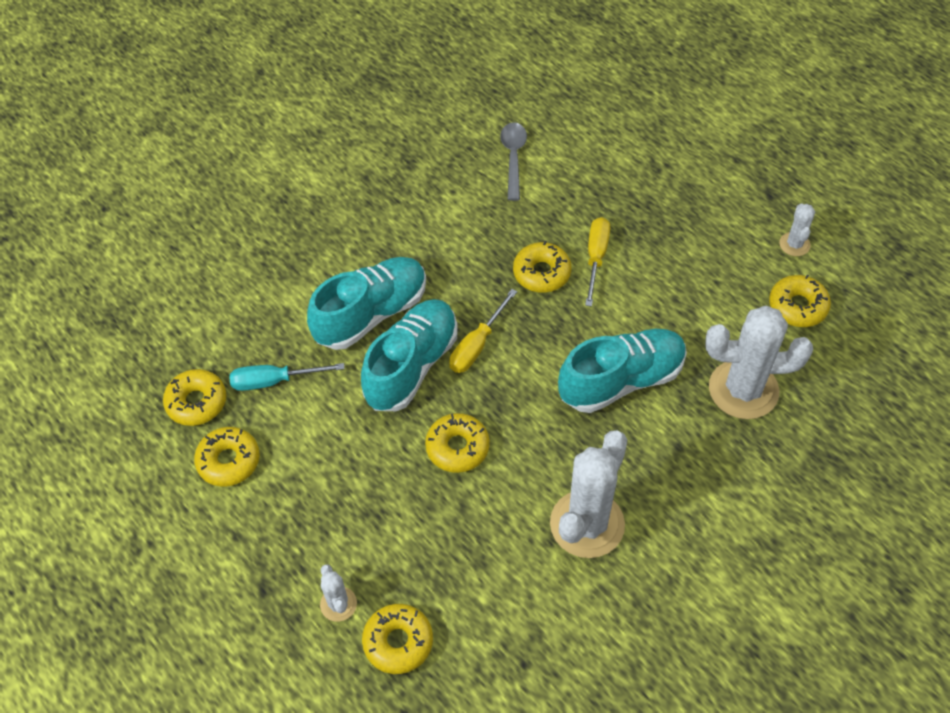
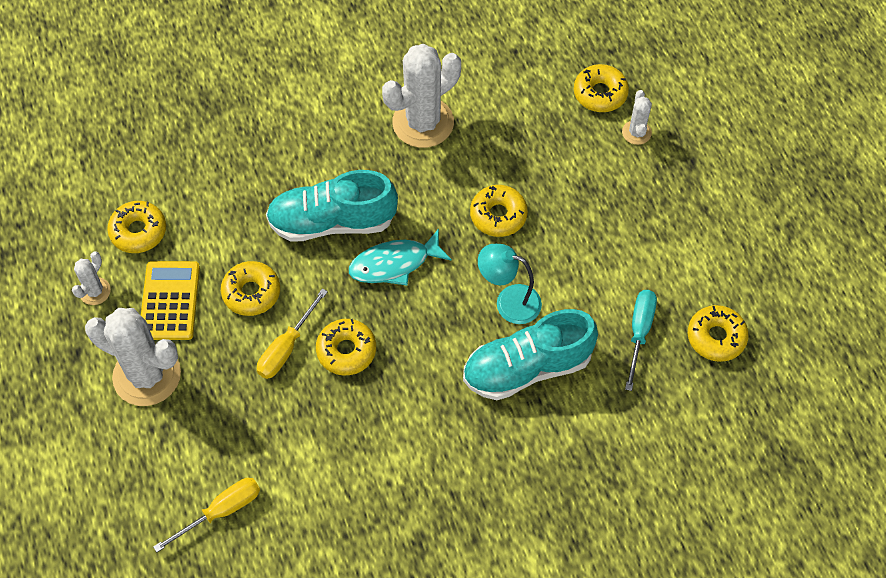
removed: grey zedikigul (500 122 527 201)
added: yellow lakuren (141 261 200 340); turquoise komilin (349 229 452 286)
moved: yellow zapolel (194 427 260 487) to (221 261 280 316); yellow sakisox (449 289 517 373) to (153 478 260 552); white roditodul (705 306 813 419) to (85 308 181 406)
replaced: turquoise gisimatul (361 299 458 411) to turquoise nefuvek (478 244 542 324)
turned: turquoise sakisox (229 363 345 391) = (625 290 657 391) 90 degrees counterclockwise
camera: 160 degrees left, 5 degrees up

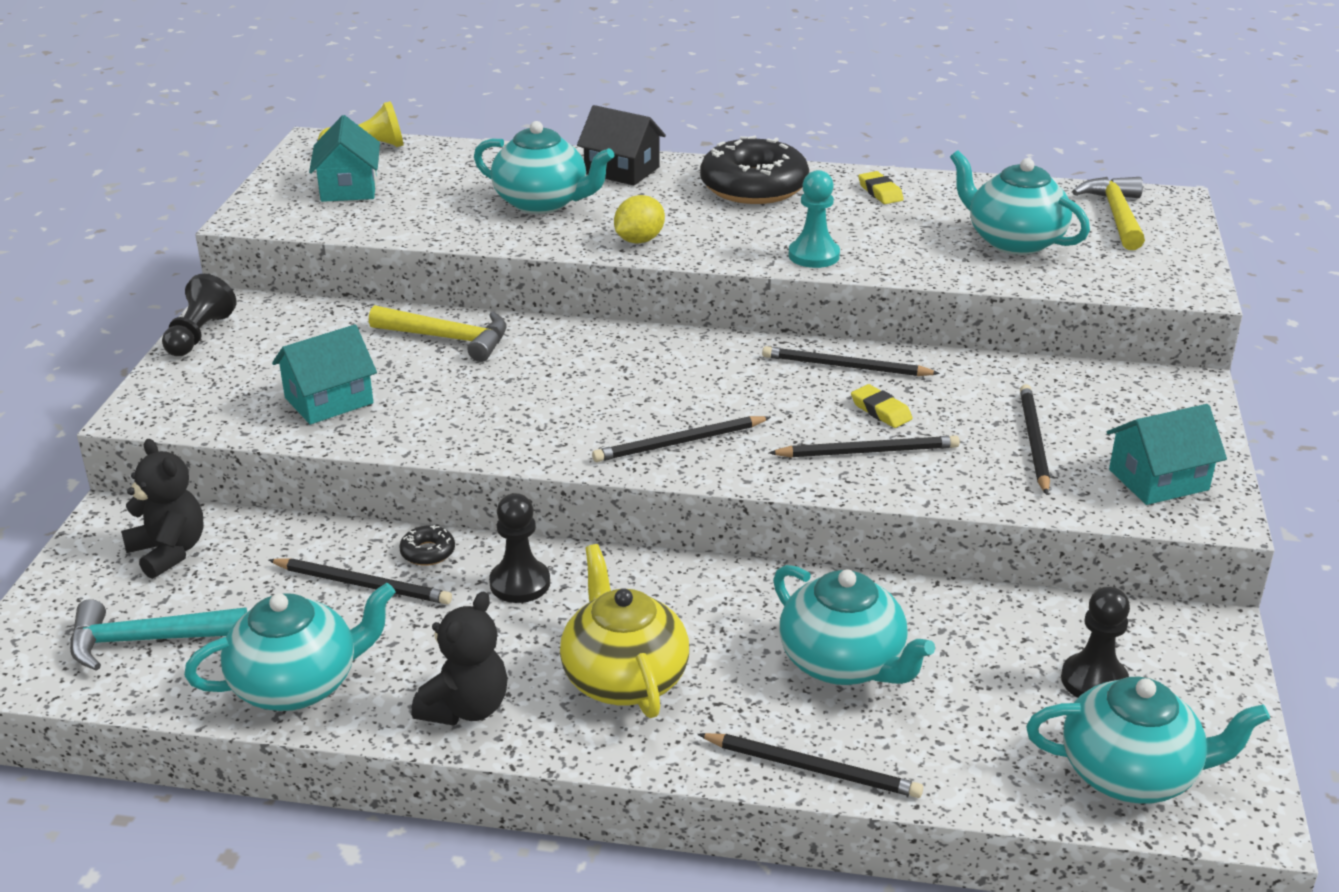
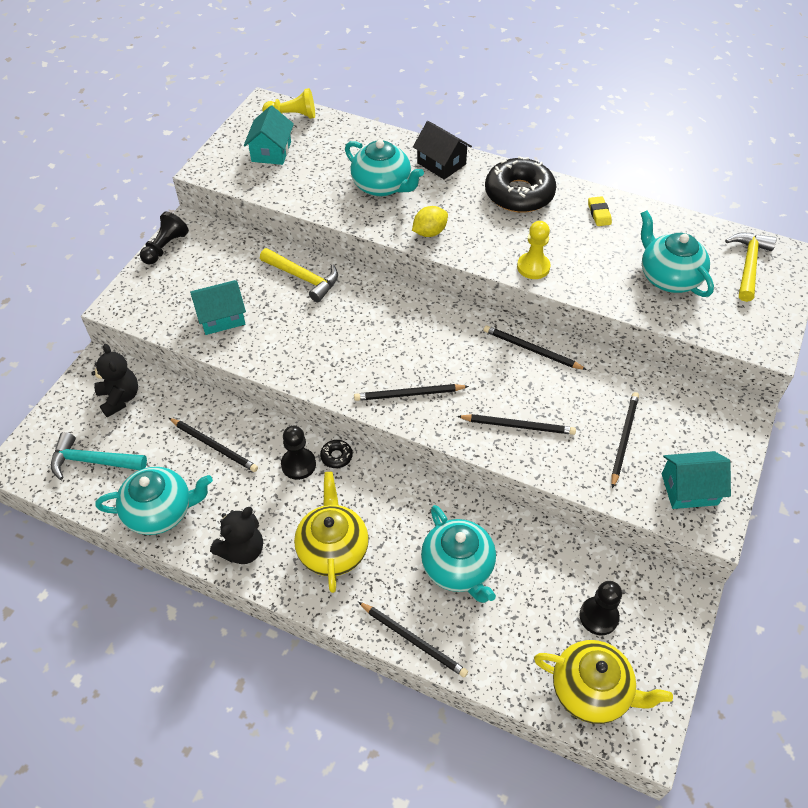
removed: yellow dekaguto (851 384 913 428)
moved: black zapolel (399 525 455 566) to (320 440 353 468)
recoloured: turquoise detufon (788 170 840 268) to yellow detufon (517 221 551 279); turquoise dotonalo (1026 676 1270 803) to yellow dotonalo (534 640 673 724)
camera: 15 degrees right, 20 degrees up

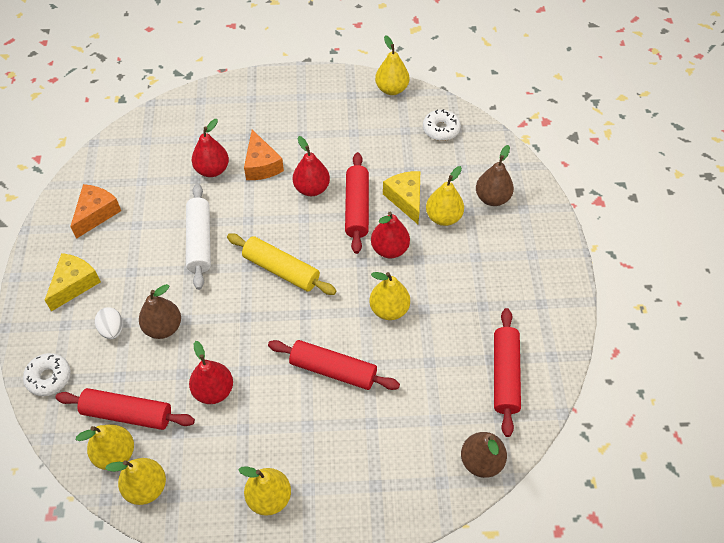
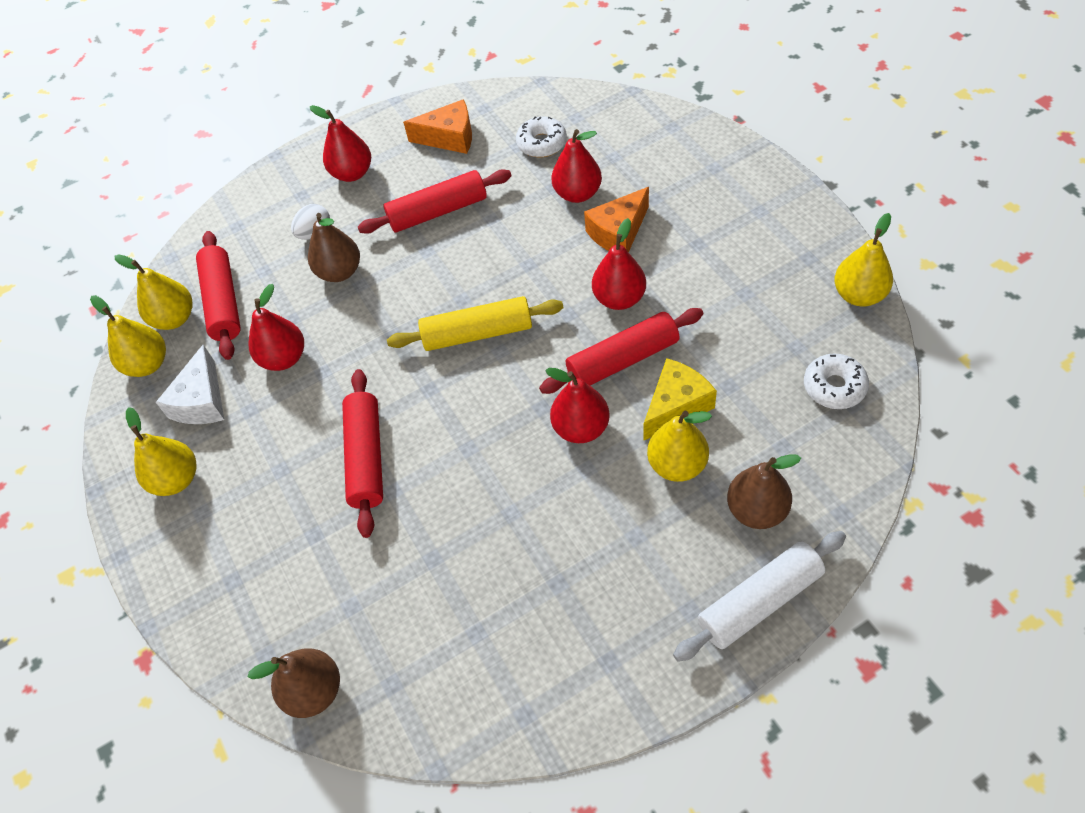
removed: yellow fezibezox (370 272 410 320)
added: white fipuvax (156 344 224 424)
moved: white zapolel (23 353 70 396) to (516 116 567 158); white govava (186 184 211 290) to (673 531 846 662); red govava (494 308 521 437) to (358 169 512 234)
replaced: yellow fipuvax (45 253 101 312) to red fezibezox (310 105 371 182)
turned: yellow govava (227 233 336 295) = (387 296 563 351) 75 degrees clockwise
camera: 70 degrees right, 0 degrees up

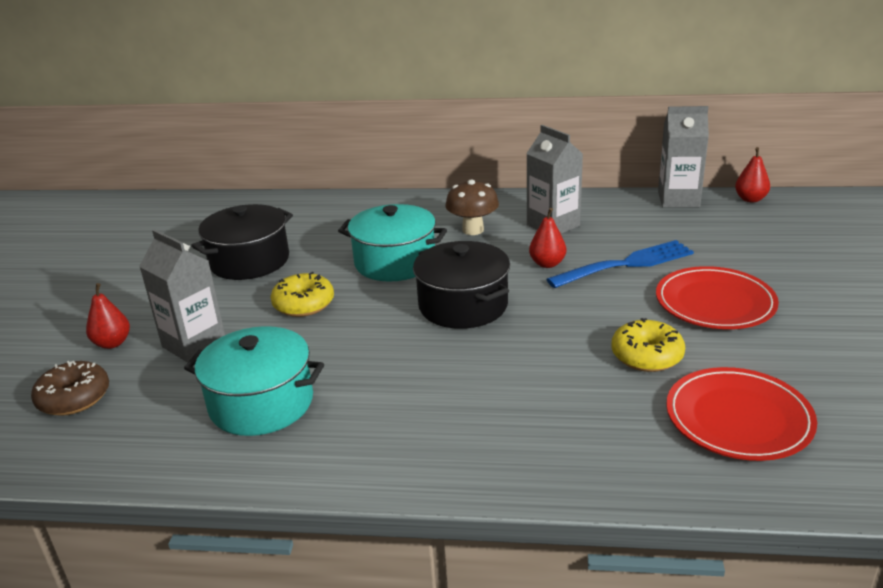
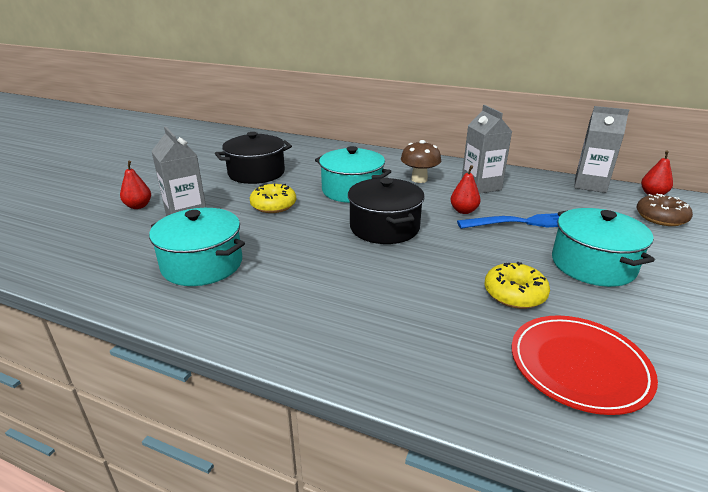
moved: brown zapolel (31 361 109 416) to (637 194 693 226)
replaced: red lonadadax (656 266 779 329) to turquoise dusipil (552 208 655 287)
camera: 15 degrees right, 0 degrees up

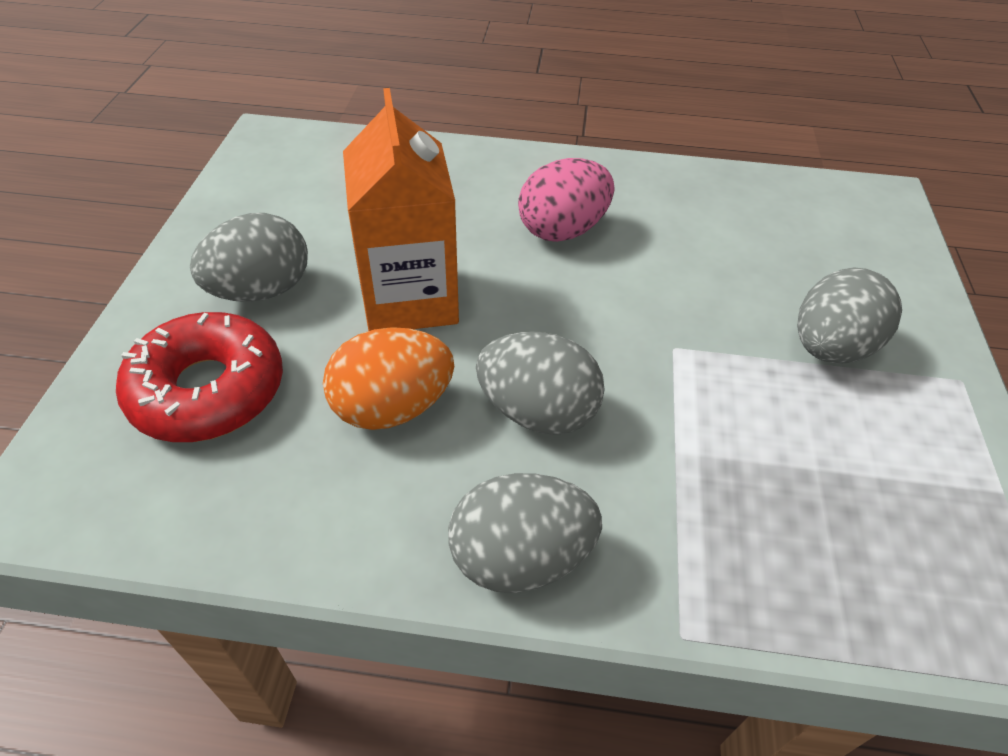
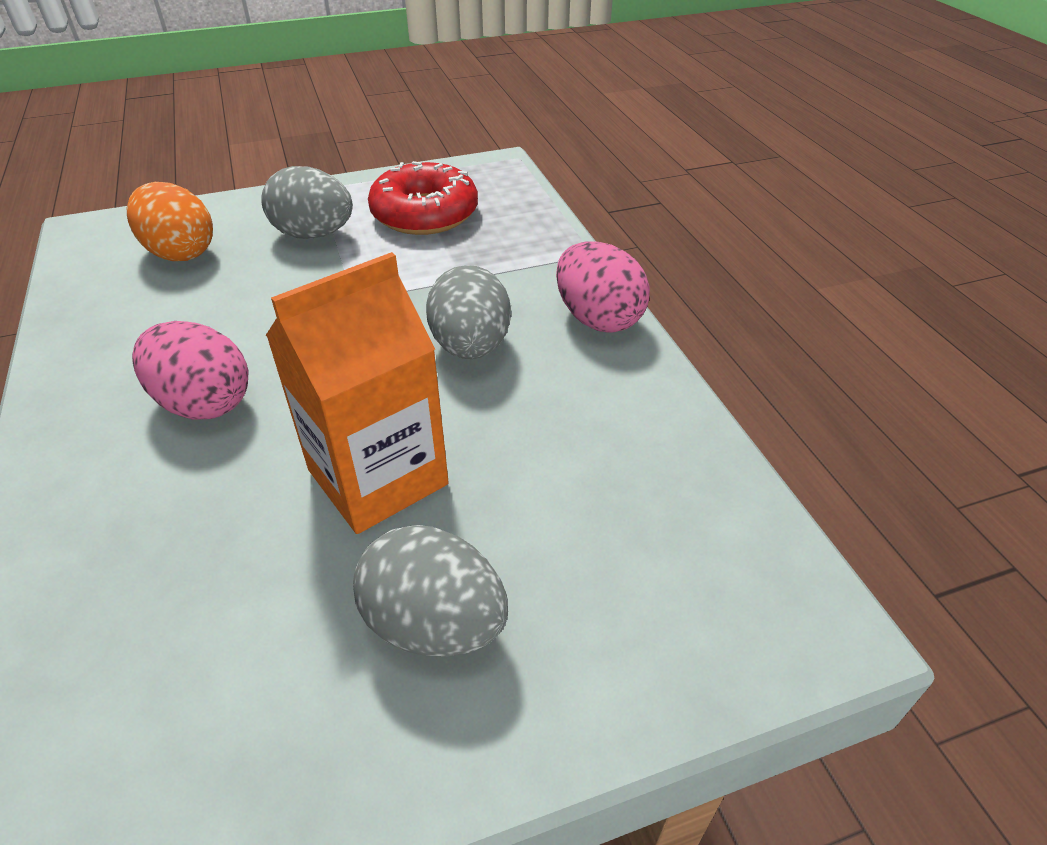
moved: red zapolel (116 312 283 442) to (368 161 478 235); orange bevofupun (323 327 454 430) to (127 182 213 261)
recoloured: grey bevofupun (448 473 602 593) to pink bevofupun (556 241 650 333)
camera: 115 degrees left, 5 degrees down

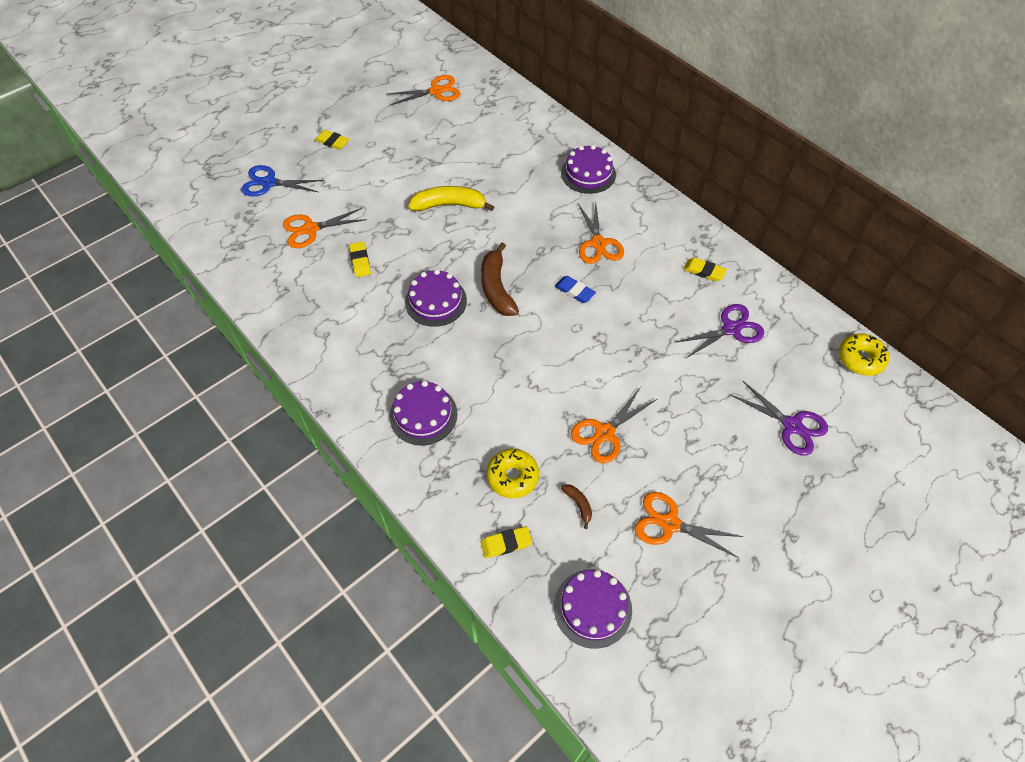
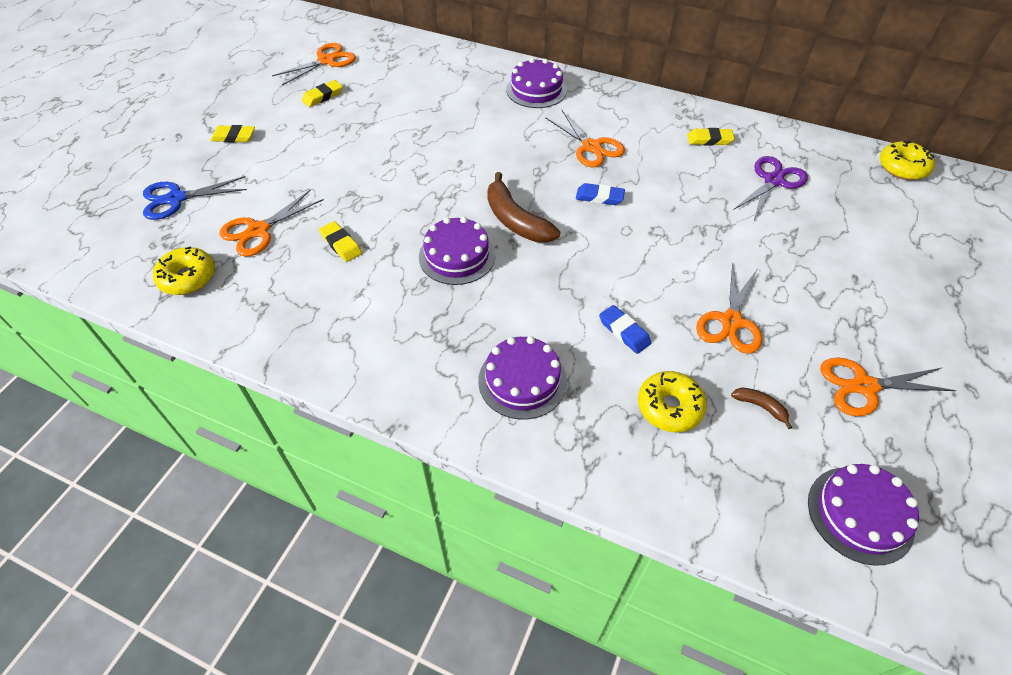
removed: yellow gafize (408 186 494 211); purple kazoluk (731 380 828 456)
added: yellow zapolel (153 246 215 295); blue dekaguto (599 305 651 354)
moved: yellow dekaguto (481 526 532 558) to (302 80 343 107)
camera: 25 degrees left, 5 degrees down

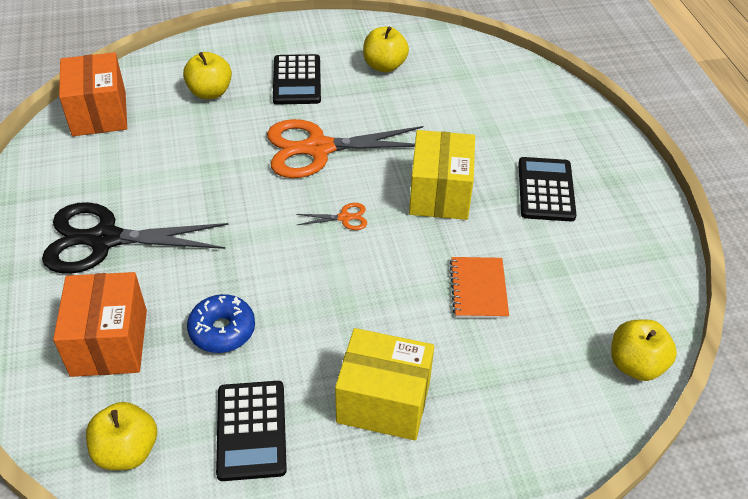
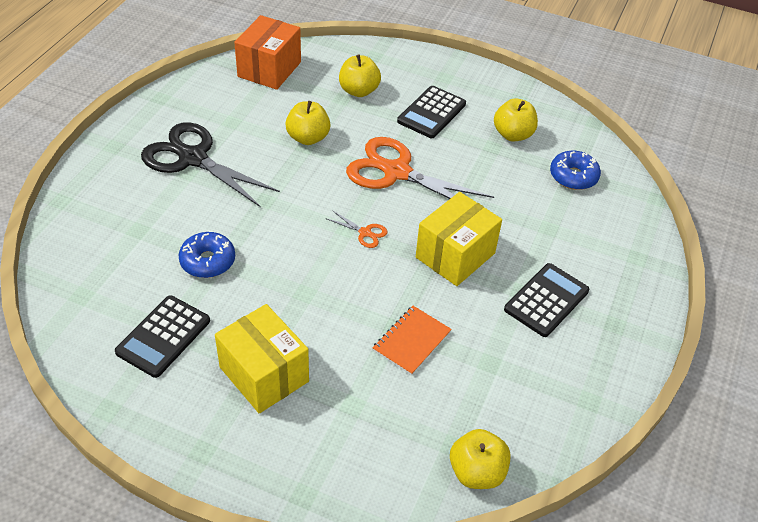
removed: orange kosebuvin (53 272 147 377)
added: blue zapolel (550 151 601 190)
moved: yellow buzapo (86 402 157 470) to (285 101 331 145)
camera: 35 degrees right, 0 degrees up

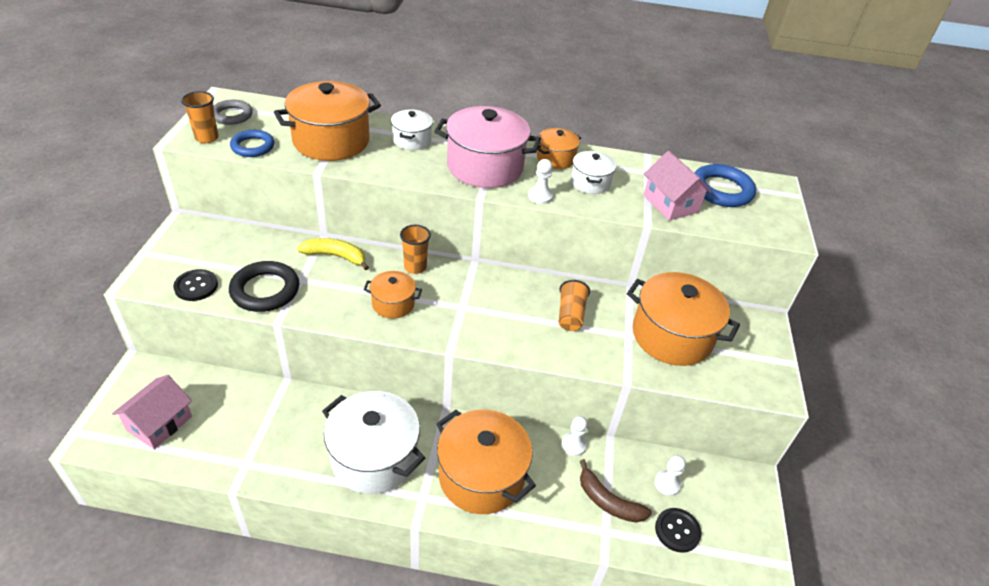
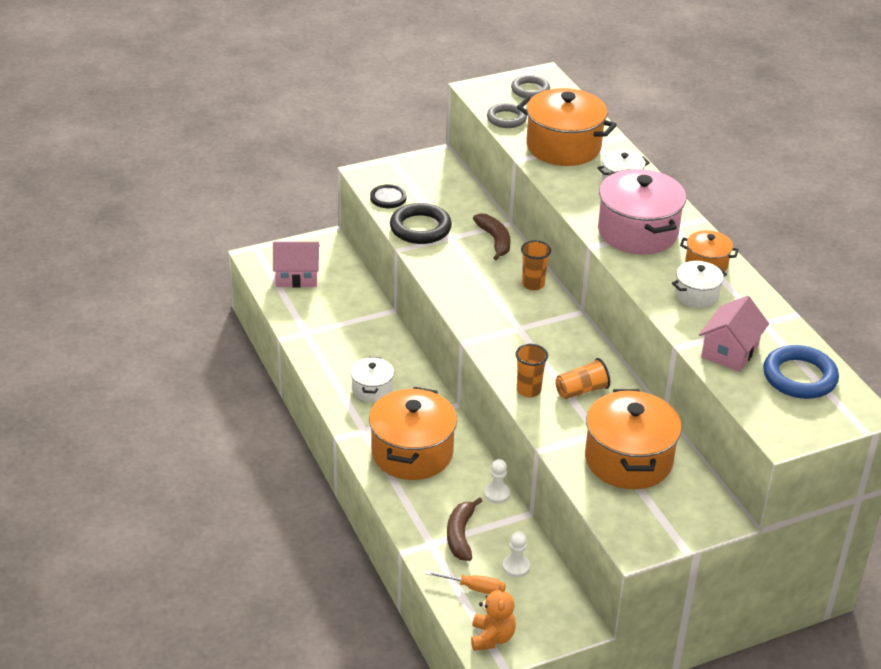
removed: orange dusipil (363 271 422 319); white detufon (528 159 553 204)
added: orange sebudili (471 582 516 651)
moved: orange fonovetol (181 91 219 143) to (515 344 548 397)
replaced: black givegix (655 508 701 553) to orange sakisox (426 570 501 594)
recoloured: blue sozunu (230 130 274 157) to grey sozunu (487 103 527 128); yellow gafize (297 238 369 270) to brown gafize (473 213 511 261)
resized: white dusipil (322 391 425 494) = (351 357 394 402) x0.52
camera: 60 degrees right, 5 degrees down

